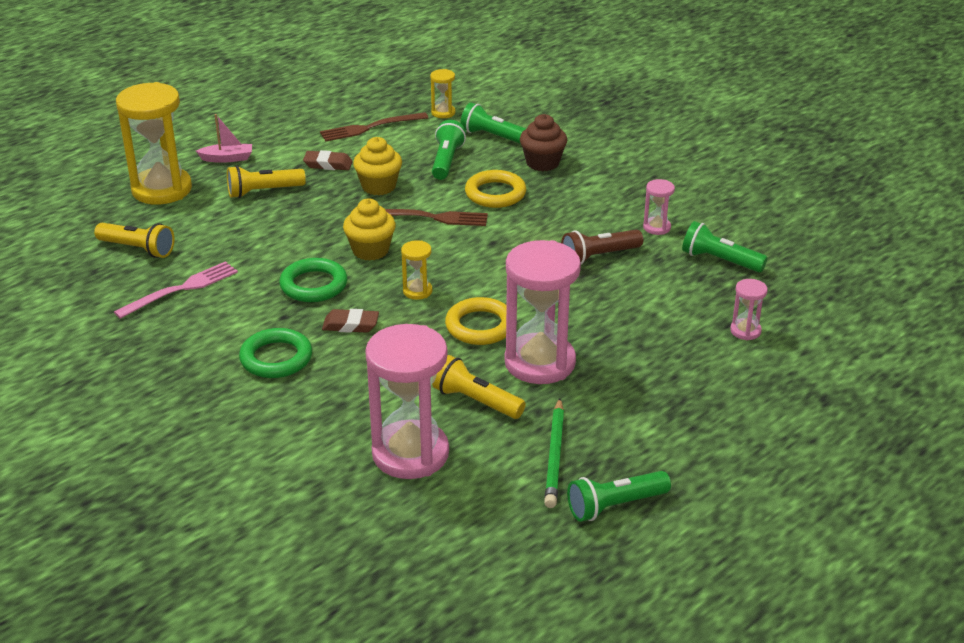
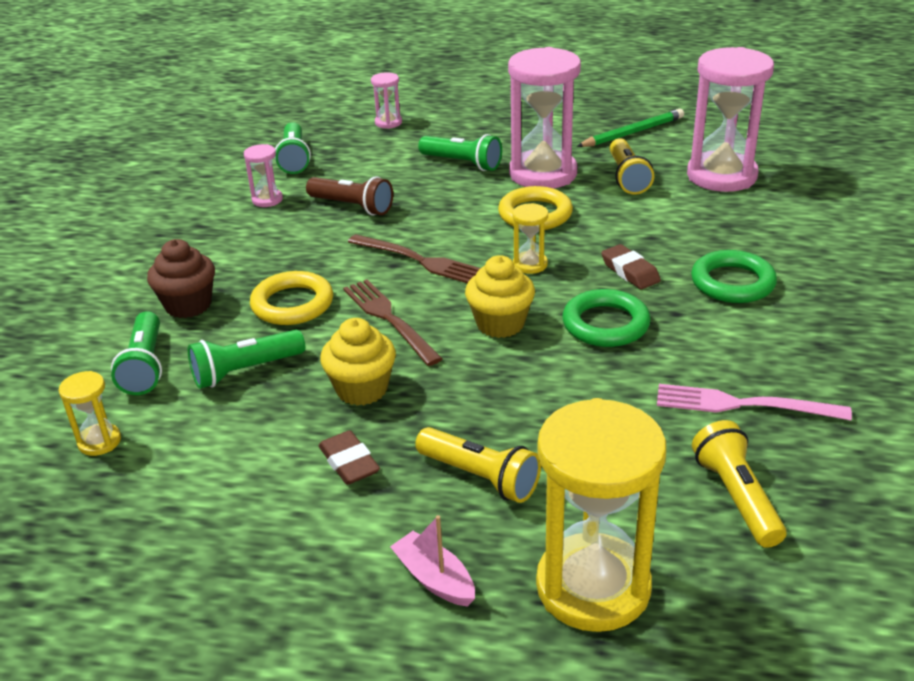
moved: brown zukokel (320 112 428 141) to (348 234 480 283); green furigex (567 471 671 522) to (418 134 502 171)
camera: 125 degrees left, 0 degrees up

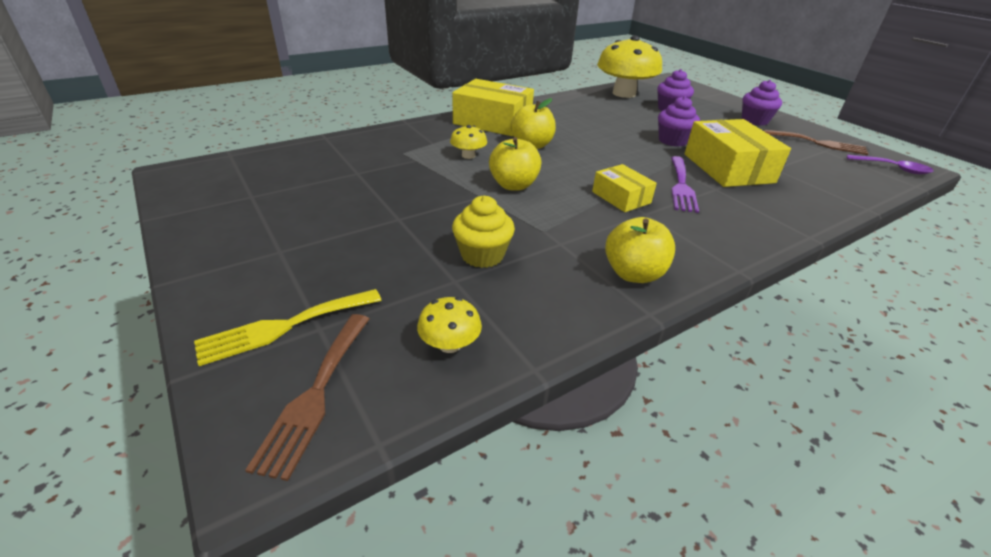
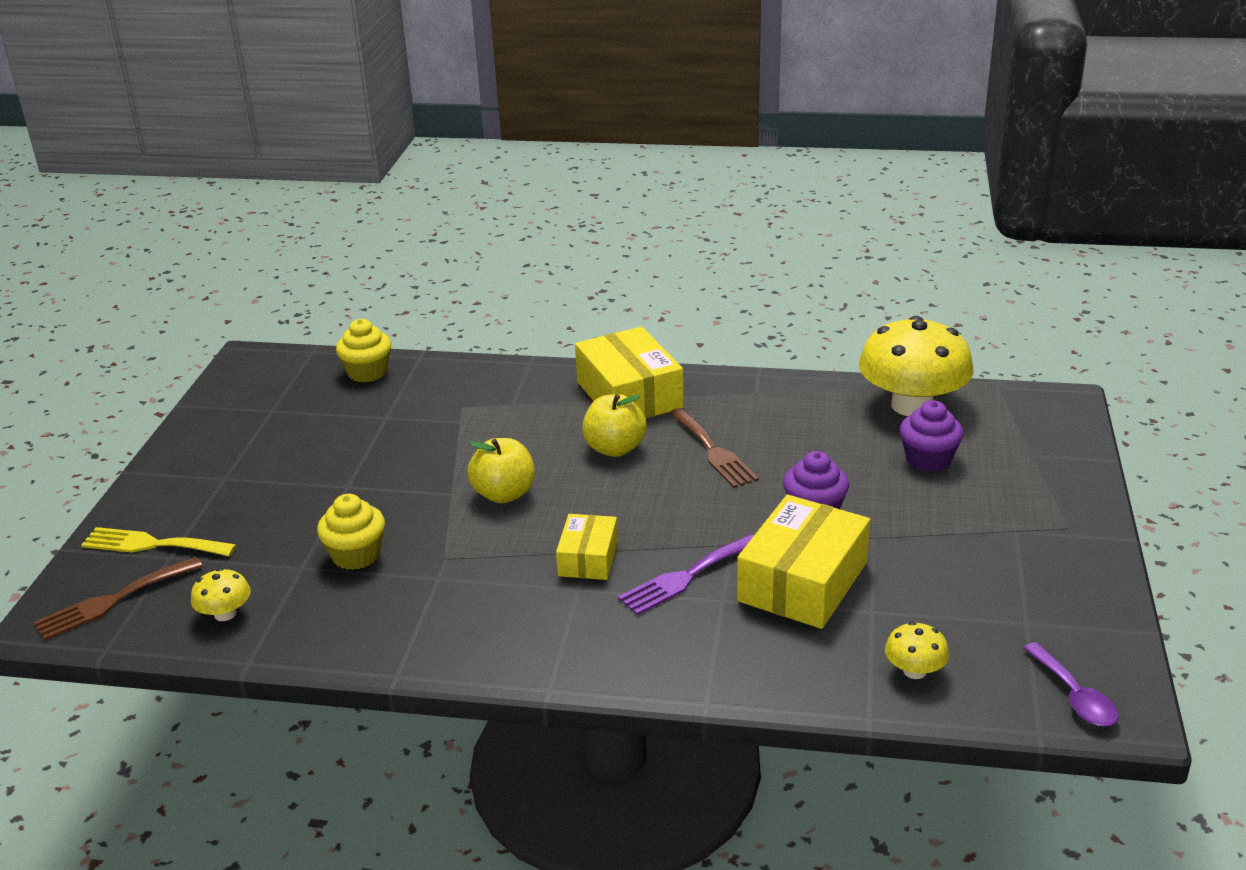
removed: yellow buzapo (605 217 675 283); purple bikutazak (742 80 782 126)
added: yellow bikutazak (336 319 391 382)
moved: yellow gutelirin (450 125 487 159) to (885 622 949 679); brown zukokel (764 130 869 155) to (669 408 759 488)
camera: 45 degrees right, 5 degrees down

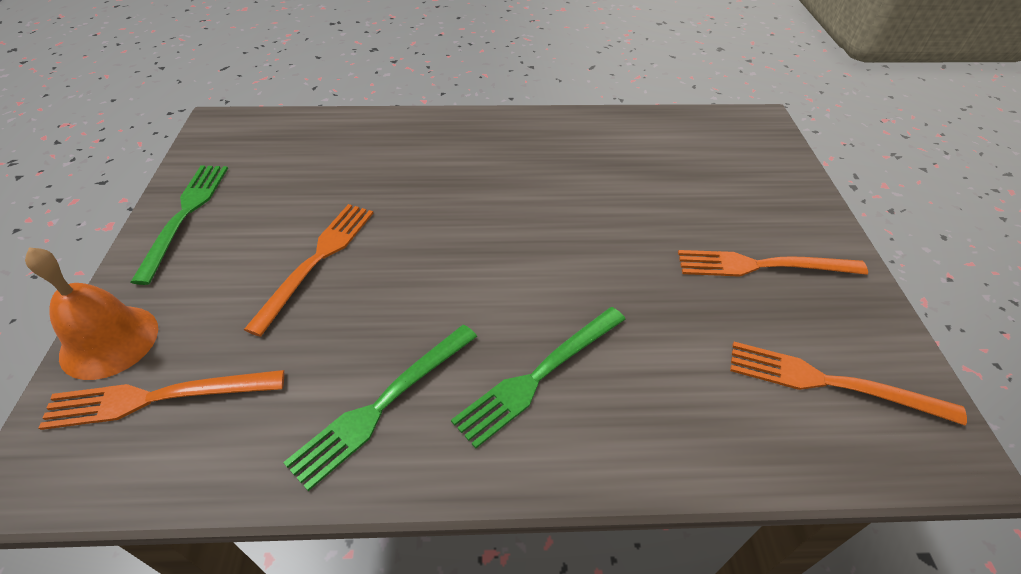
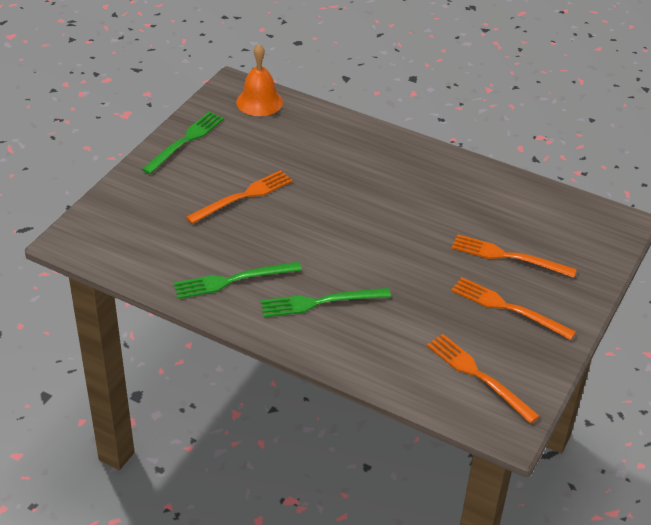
moved: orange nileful (25 247 158 380) to (236 44 283 116); orange zukokel (39 370 284 430) to (451 234 577 278)
camera: 30 degrees right, 5 degrees down

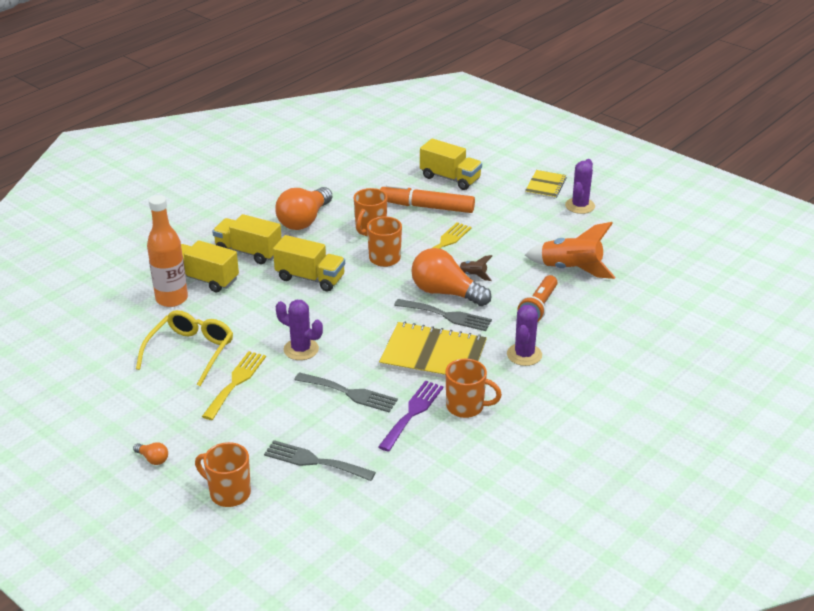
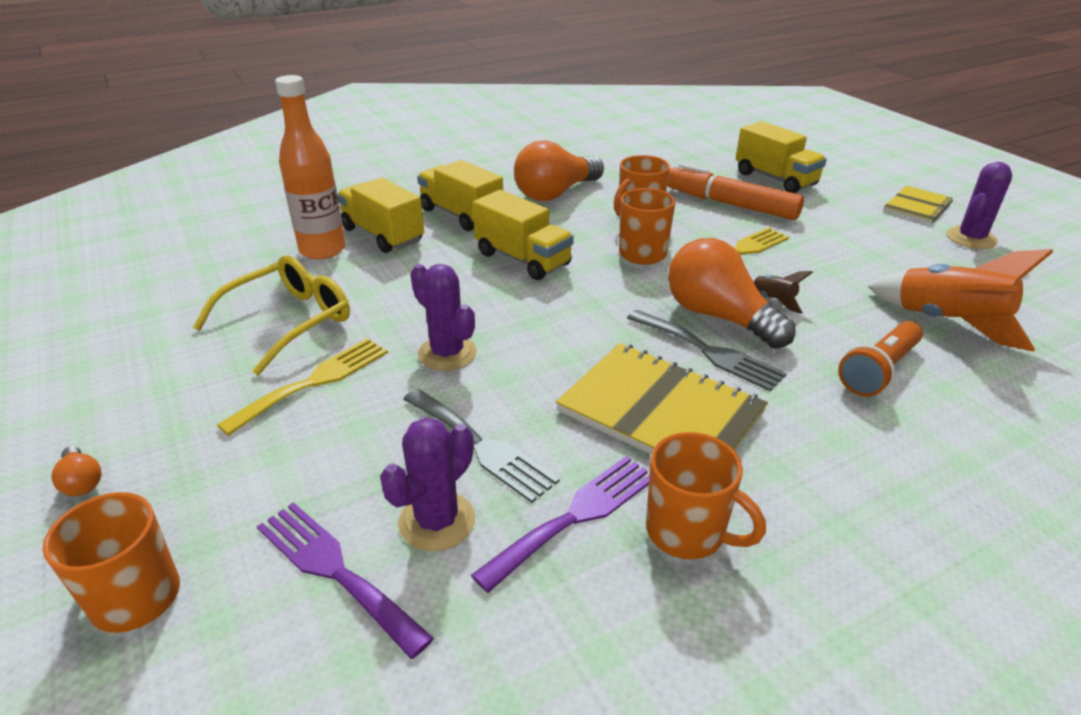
moved: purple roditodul (507 305 542 366) to (380 418 475 551)
recoloured: grey zukokel (264 440 376 481) to purple zukokel (257 502 434 659)
camera: 20 degrees right, 0 degrees up

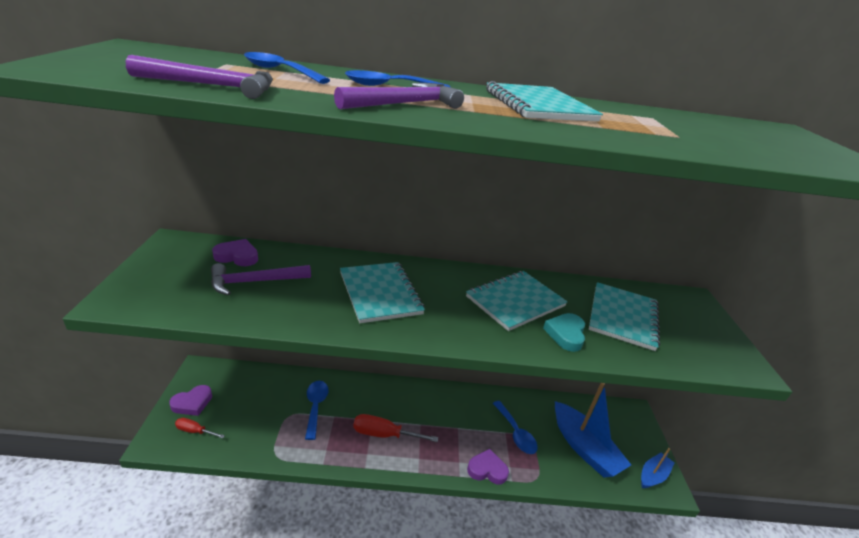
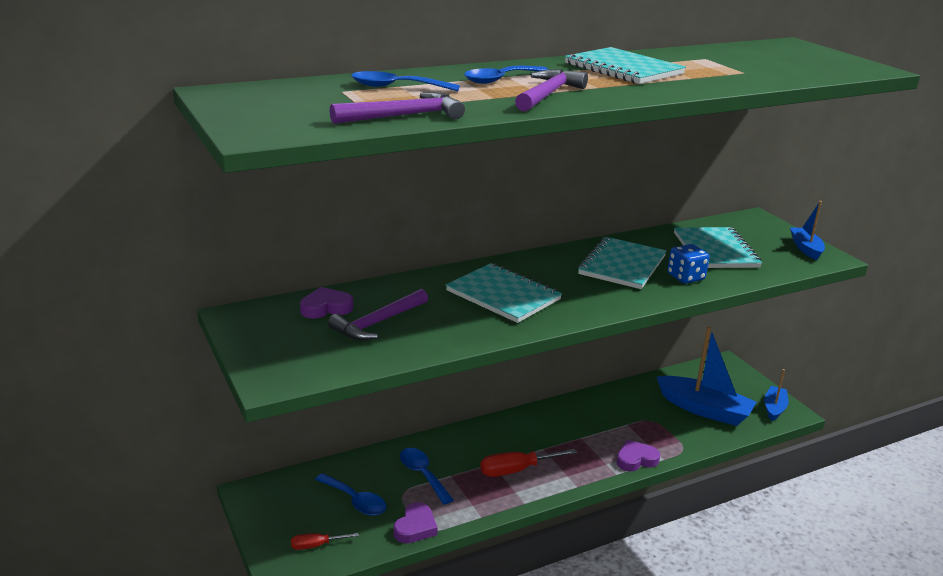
added: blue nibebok (790 201 825 260)
moved: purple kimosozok (169 385 212 416) to (393 502 438 543); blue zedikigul (493 401 538 454) to (315 473 387 516)
replaced: turquoise kimosozok (543 313 585 352) to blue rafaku (667 244 710 283)
camera: 25 degrees left, 5 degrees down

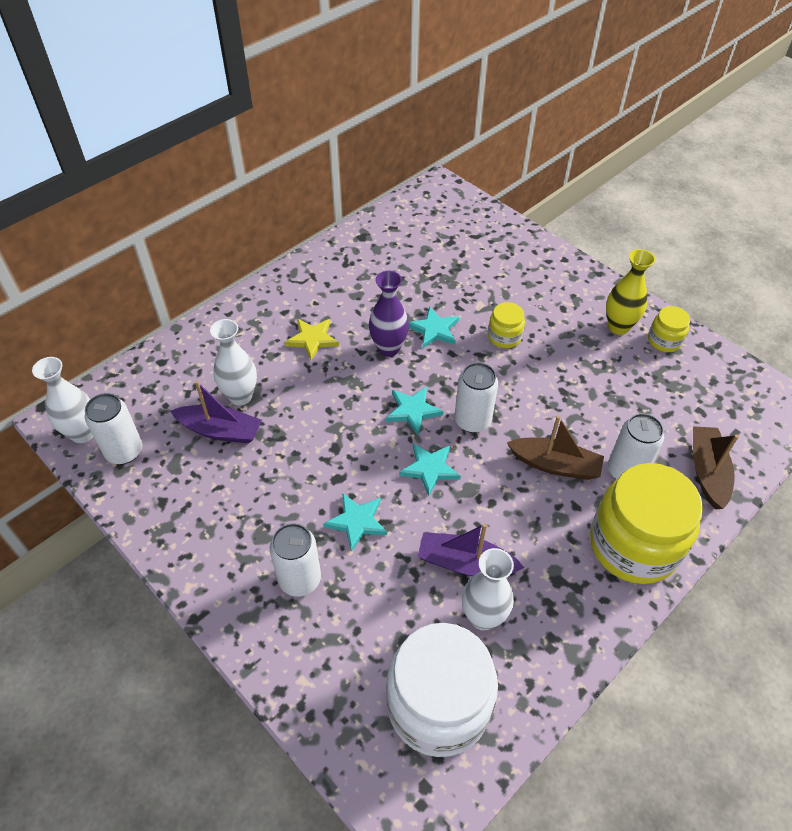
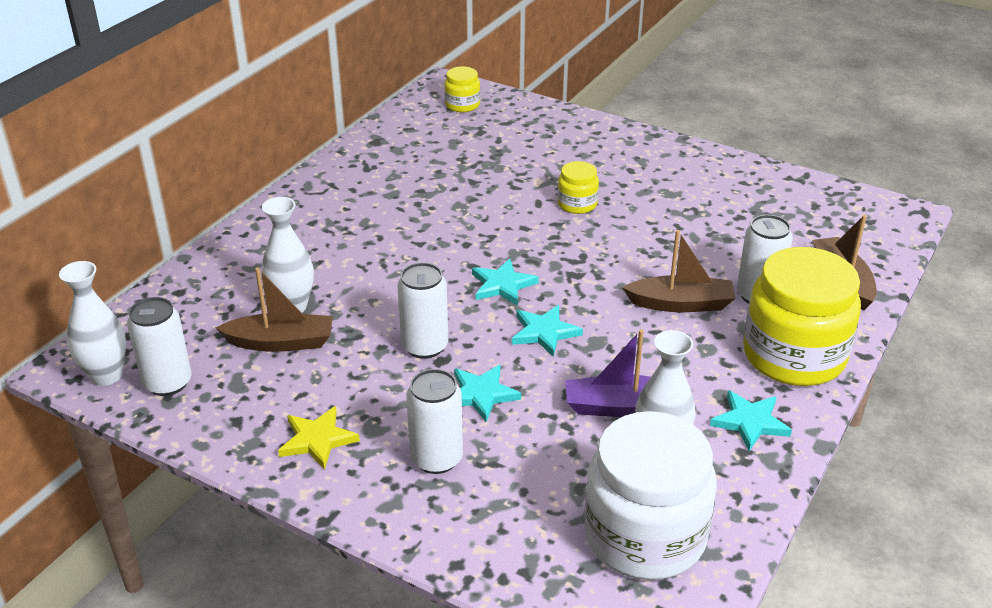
removed: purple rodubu (369 271 409 357); yellow rodubu (606 249 655 335)
moved: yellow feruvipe (285 319 339 360) to (278 406 360 470); turquoise feruvipe (409 306 459 348) to (710 390 792 451); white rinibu (454 363 498 433) to (397 262 448 359); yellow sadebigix (648 306 690 352) to (444 66 480 112)
recoloured: purple nibebok (170 381 262 444) to brown nibebok (216 267 333 352)
camera: 15 degrees left, 15 degrees down

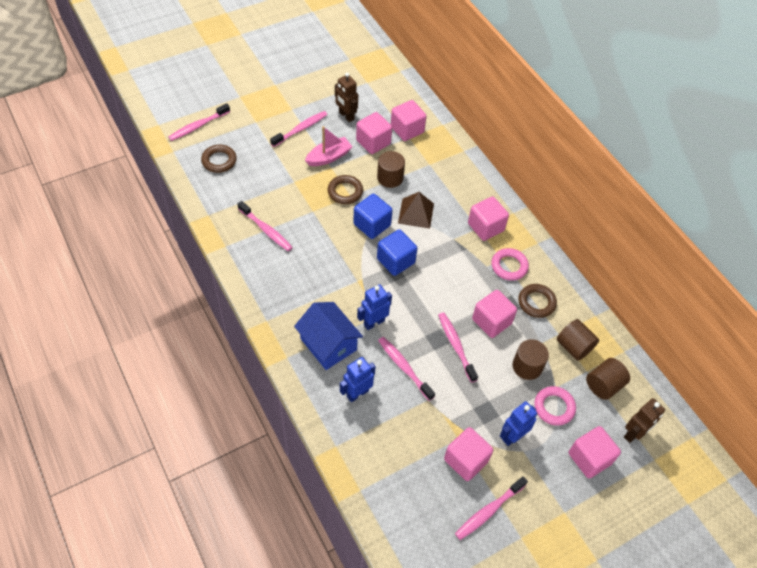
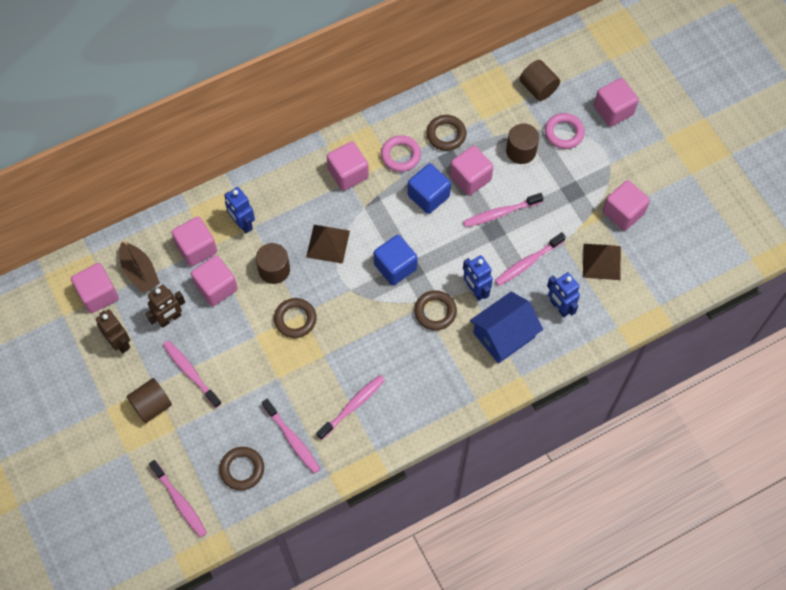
removed: pink nibebok (305 126 353 166)
added: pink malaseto (71 263 119 313); brown nibebok (119 242 160 293); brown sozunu (414 290 457 330); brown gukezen (583 244 621 280)
moved: blue malaseto (353 194 393 239) to (408 164 451 214); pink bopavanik (455 476 528 540) to (262 399 320 474); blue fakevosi (500 401 537 446) to (224 187 255 234); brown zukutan (557 319 599 360) to (127 378 172 423); brown fakevosi (624 398 665 443) to (96 310 130 354)
camera: 85 degrees left, 10 degrees up

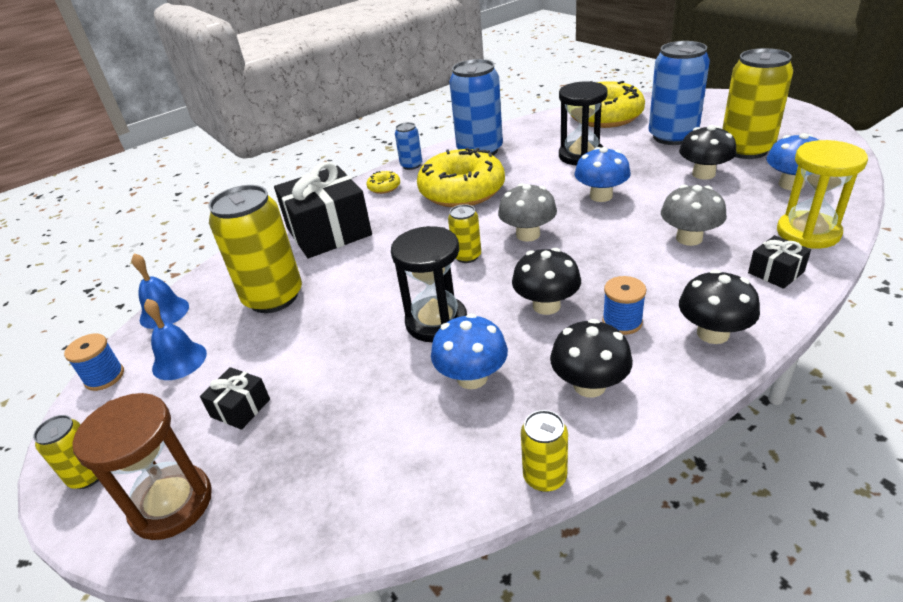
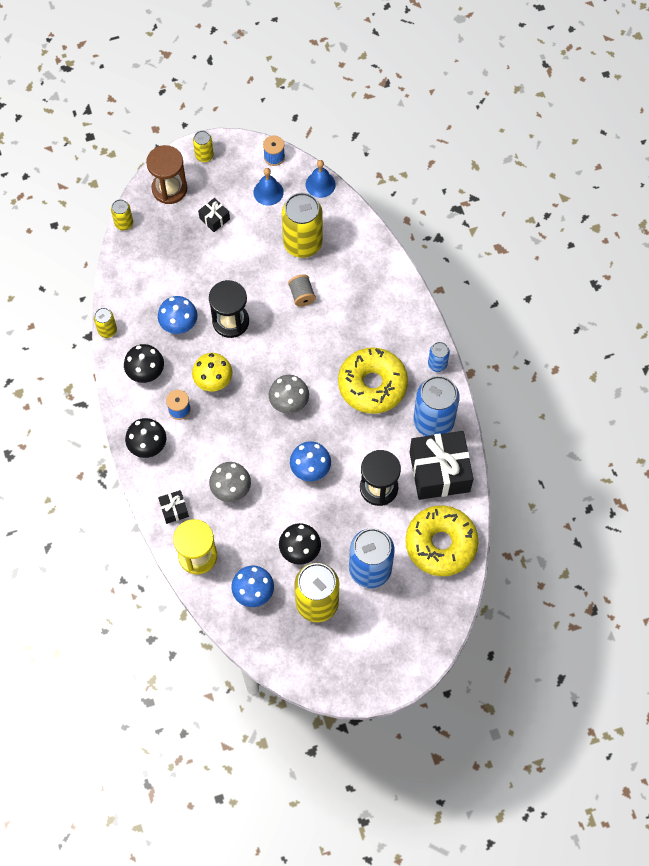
removed: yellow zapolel (367 171 400 194)
added: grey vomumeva (288 274 316 307)
moved: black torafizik (274 162 372 258) to (409 431 473 500); yellow rinibu (448 204 481 263) to (111 199 133 231)
recoloured: black gutelirin (512 248 581 315) to yellow gutelirin (192 353 233 392)
camera: 105 degrees right, 30 degrees up

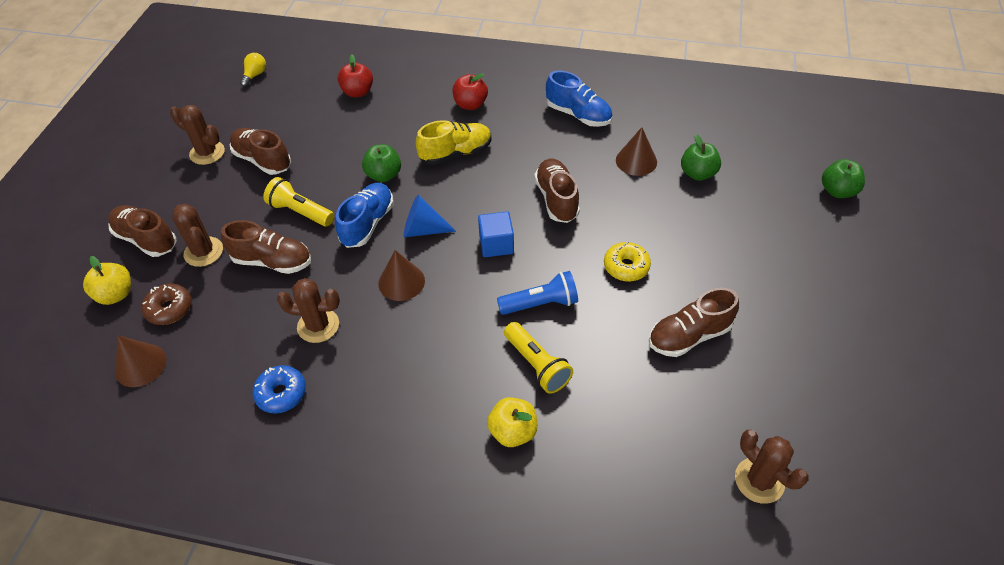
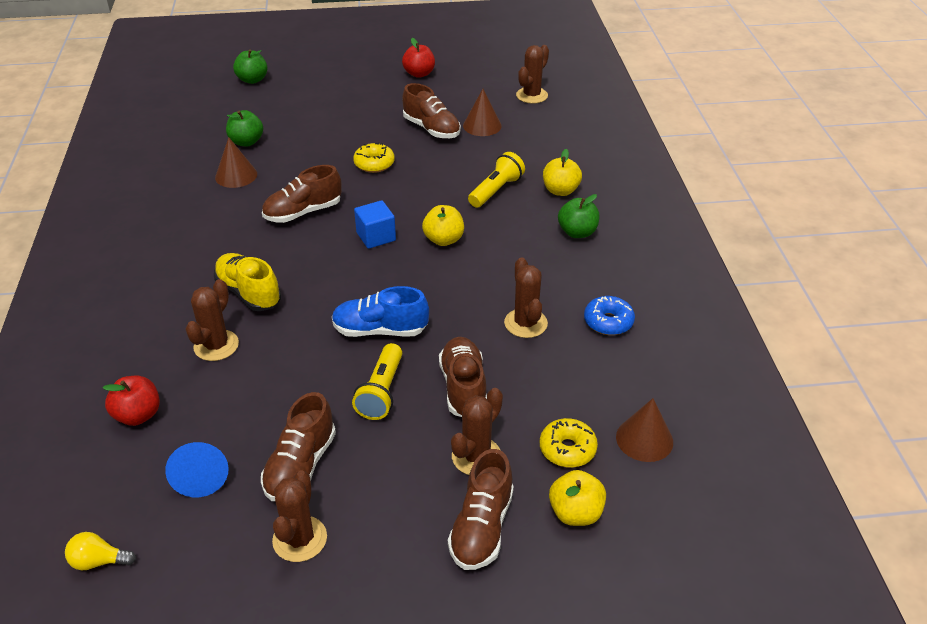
removed: blue furigex (497 271 578 315); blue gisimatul (546 71 612 127)
added: brown roditodul (186 279 239 361); yellow buzapo (422 205 464 246)
moved: green buzapo (362 144 401 182) to (558 194 599 238); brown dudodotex (378 250 425 301) to (463 89 502 136); blue dudodotex (404 195 456 237) to (165 442 229 497); red buzapo (453 73 488 110) to (402 38 435 78)
recoloured: brown zapolel (141 283 192 325) to yellow zapolel (540 418 598 468)
camera: 110 degrees left, 10 degrees down

